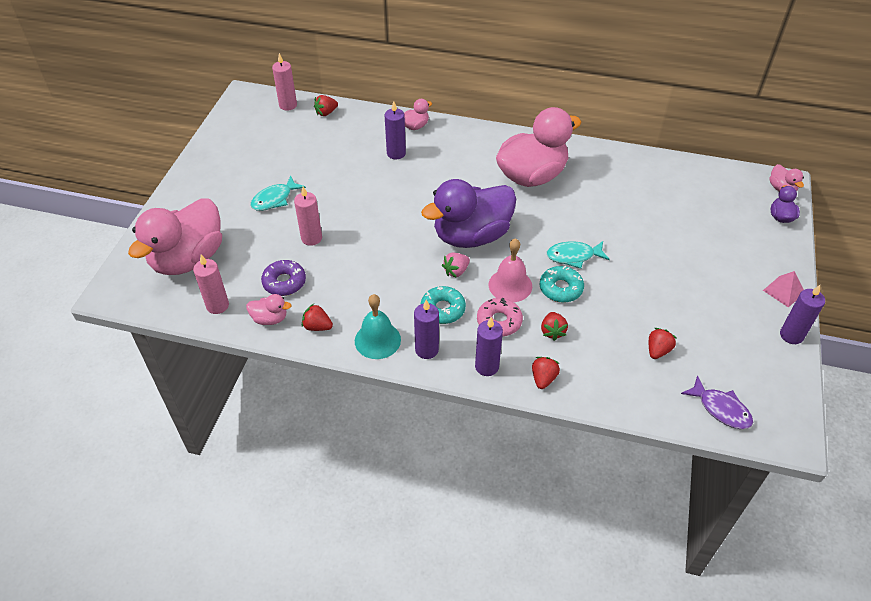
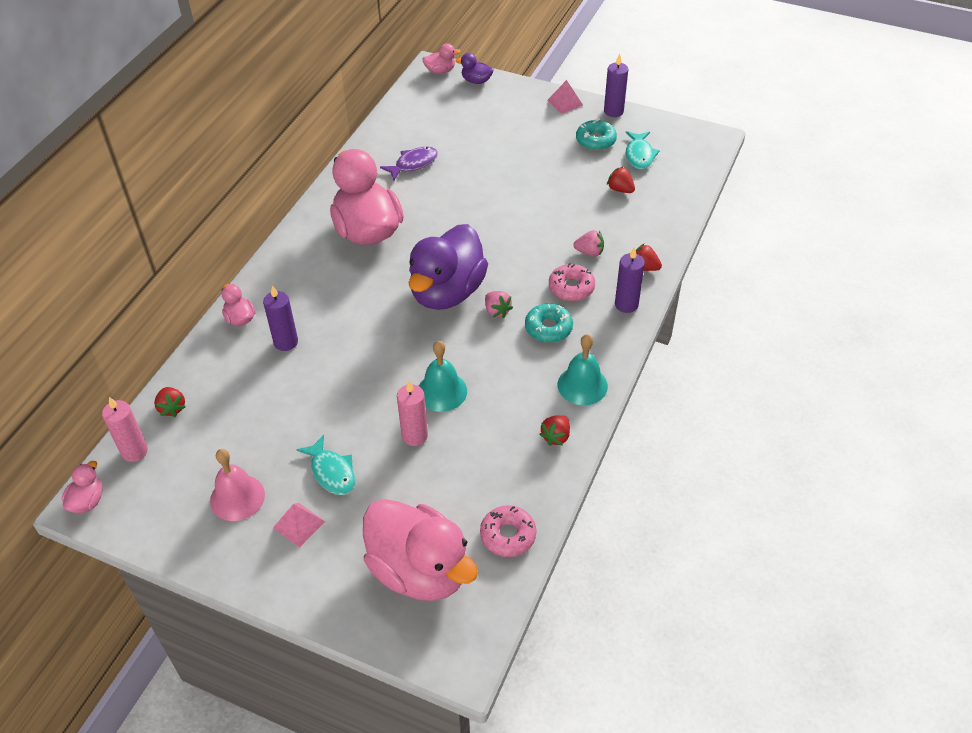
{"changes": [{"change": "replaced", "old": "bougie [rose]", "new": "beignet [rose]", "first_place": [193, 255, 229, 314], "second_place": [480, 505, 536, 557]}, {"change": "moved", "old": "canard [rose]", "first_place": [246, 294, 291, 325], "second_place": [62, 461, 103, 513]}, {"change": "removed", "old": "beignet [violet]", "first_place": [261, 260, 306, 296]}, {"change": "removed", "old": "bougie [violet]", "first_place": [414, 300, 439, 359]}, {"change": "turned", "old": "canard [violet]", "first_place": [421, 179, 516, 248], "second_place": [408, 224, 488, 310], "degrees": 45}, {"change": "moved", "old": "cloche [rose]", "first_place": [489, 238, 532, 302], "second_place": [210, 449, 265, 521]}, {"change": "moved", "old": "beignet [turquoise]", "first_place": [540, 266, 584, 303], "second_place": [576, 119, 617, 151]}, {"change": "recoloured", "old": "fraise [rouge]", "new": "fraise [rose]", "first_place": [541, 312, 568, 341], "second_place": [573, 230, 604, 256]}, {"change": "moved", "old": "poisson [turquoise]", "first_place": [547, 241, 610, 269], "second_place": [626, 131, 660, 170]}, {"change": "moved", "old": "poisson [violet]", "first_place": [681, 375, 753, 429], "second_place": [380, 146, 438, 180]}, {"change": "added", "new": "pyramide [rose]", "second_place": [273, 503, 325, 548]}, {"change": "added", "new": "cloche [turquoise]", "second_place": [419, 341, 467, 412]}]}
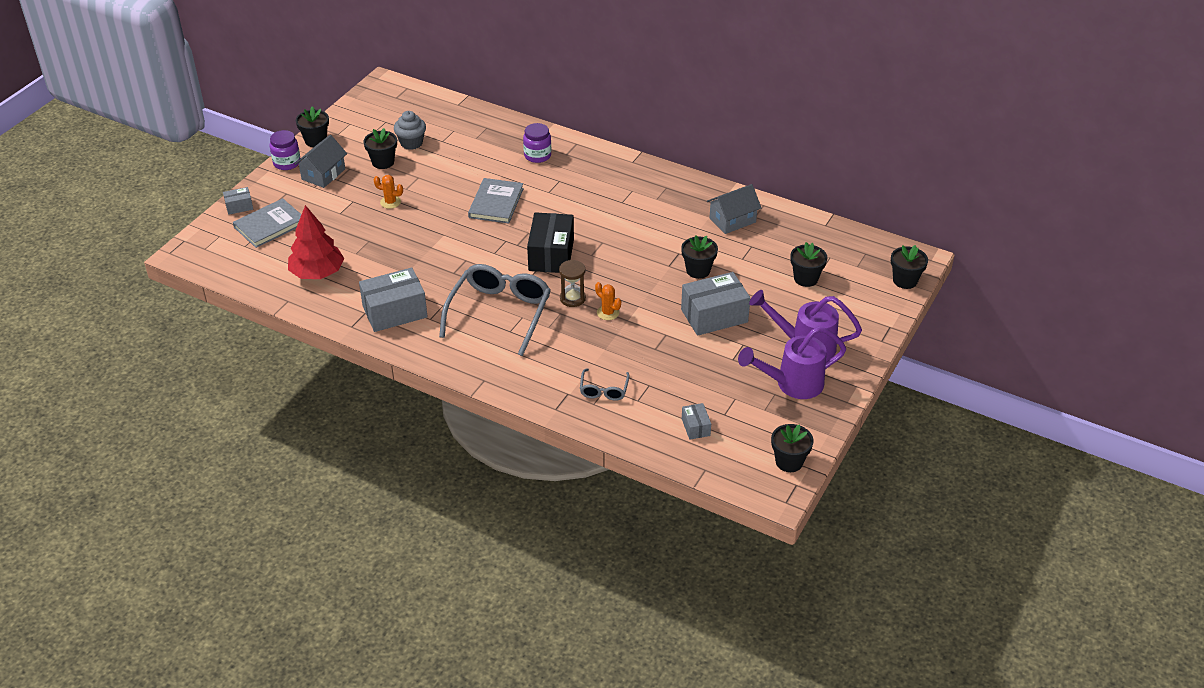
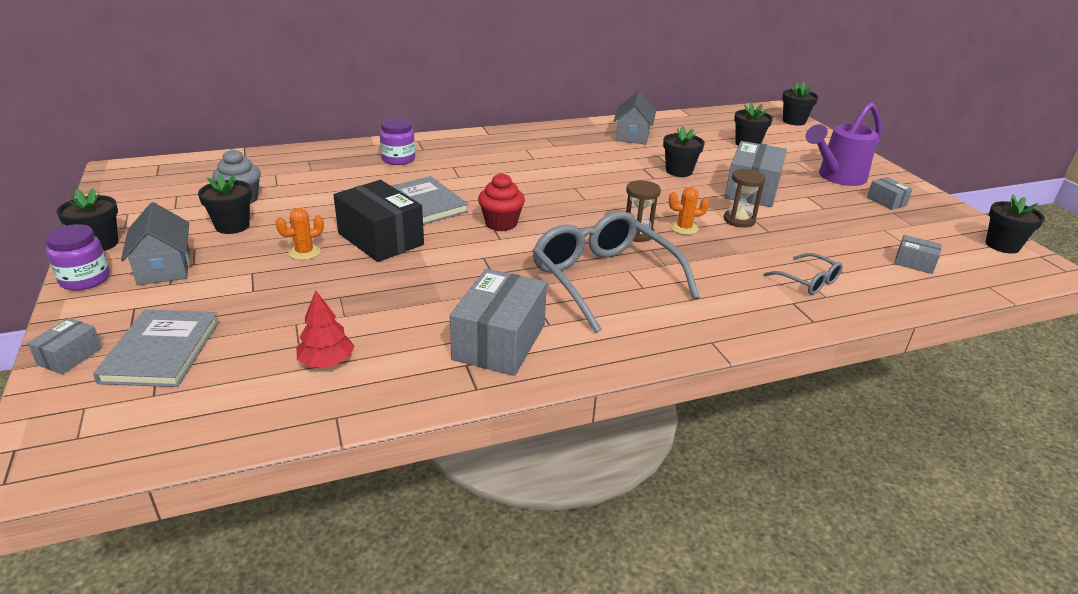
{"changes": [{"change": "resized", "old": "arbre [rouge]", "first_place": [288, 205, 344, 279], "second_place": [296, 290, 355, 368], "factor": 0.58}, {"change": "moved", "old": "boîte [noir]", "first_place": [527, 212, 574, 273], "second_place": [333, 180, 424, 262]}, {"change": "replaced", "old": "arrosoir [violet]", "new": "boîte [gris]", "first_place": [738, 326, 846, 399], "second_place": [867, 177, 913, 210]}, {"change": "added", "new": "muffin [rouge]", "second_place": [478, 173, 525, 231]}, {"change": "added", "new": "sablier [marron]", "second_place": [724, 168, 766, 228]}]}
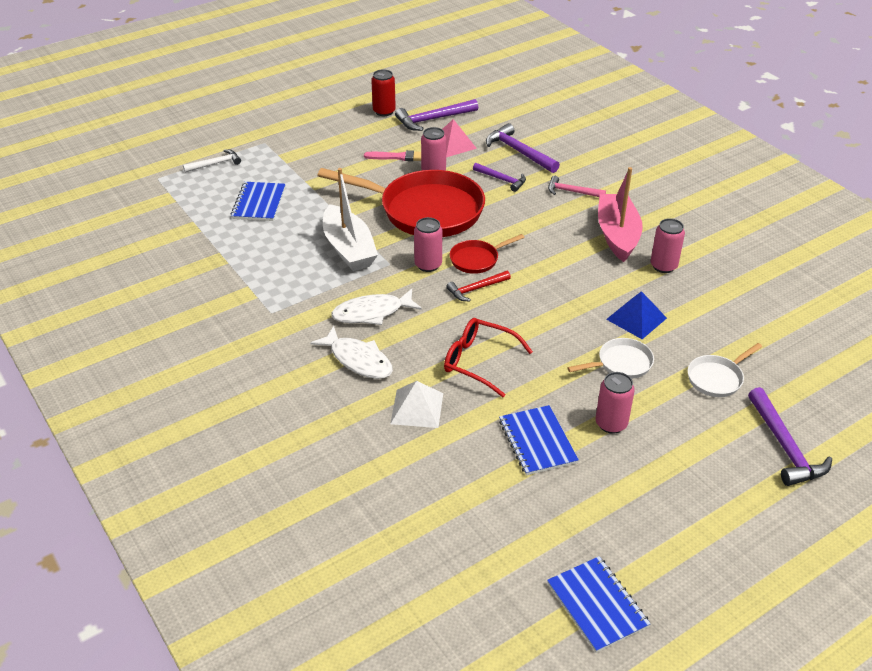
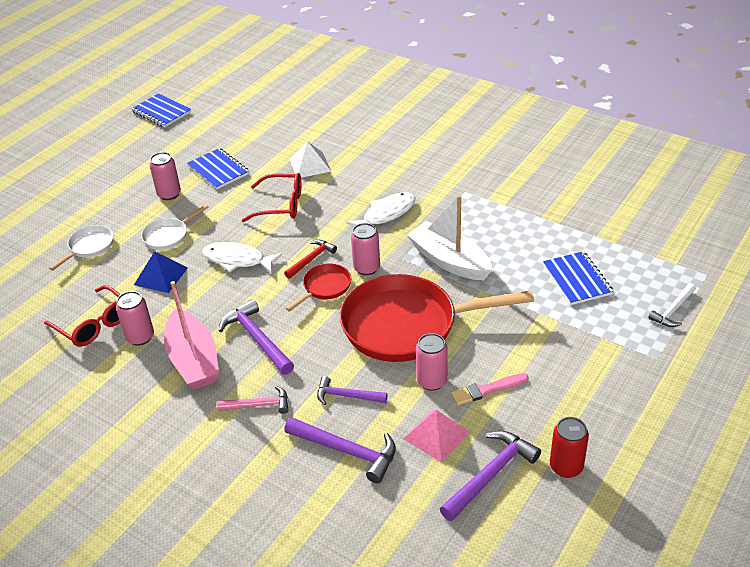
{"changes": [{"change": "moved", "old": "poisson [blanc]", "first_place": [310, 326, 393, 379], "second_place": [202, 242, 283, 274]}, {"change": "moved", "old": "marteau [violet]", "first_place": [748, 387, 832, 486], "second_place": [219, 299, 294, 375]}, {"change": "added", "new": "lunettes [rouge]", "second_place": [44, 285, 121, 347]}]}
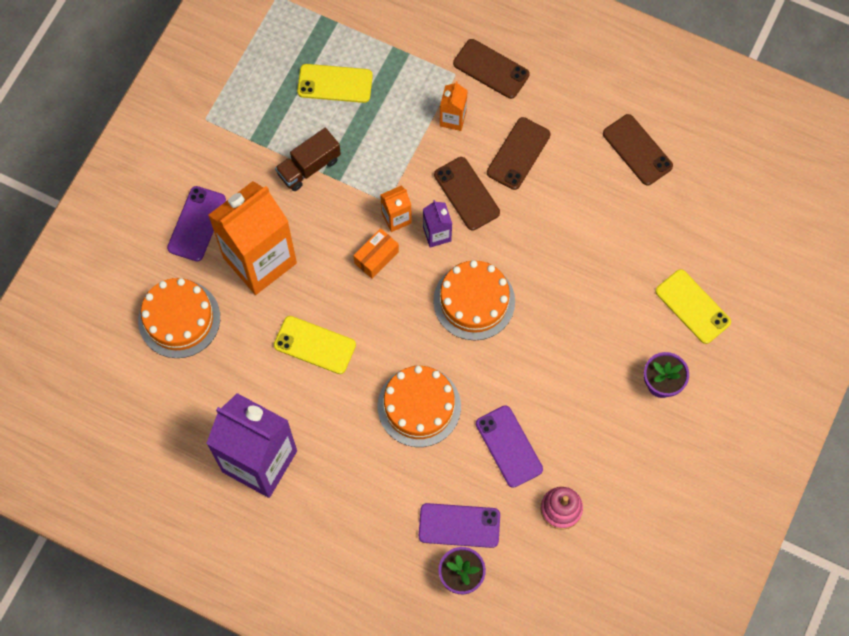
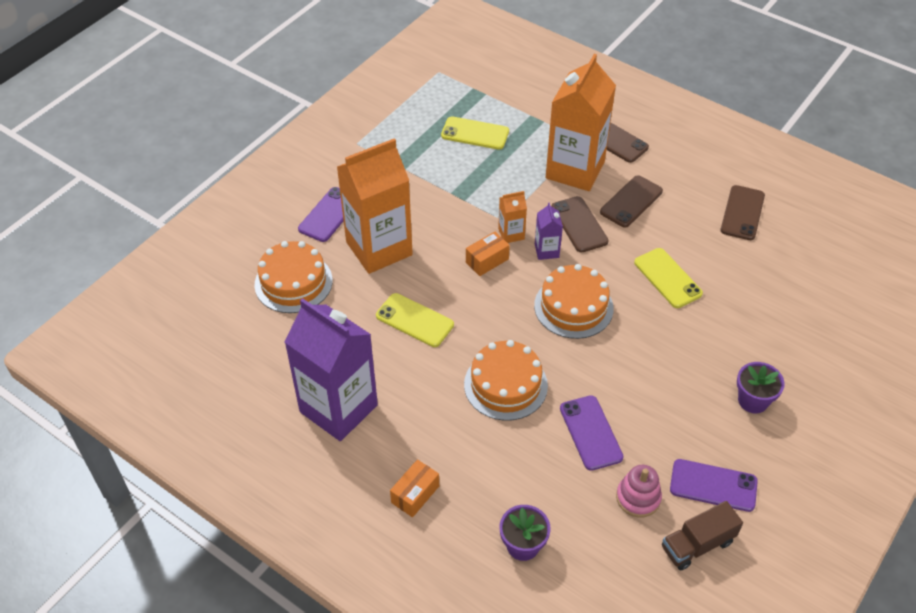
{"changes": [{"change": "moved", "old": "camion [marron]", "first_place": [275, 128, 341, 191], "second_place": [662, 501, 743, 570]}, {"change": "moved", "old": "téléphone [violet]", "first_place": [419, 503, 500, 548], "second_place": [670, 459, 758, 512]}, {"change": "resized", "old": "brique de lait [orange]", "first_place": [440, 81, 468, 131], "second_place": [546, 54, 616, 191], "factor": 2.32}, {"change": "turned", "old": "téléphone [marron]", "first_place": [603, 114, 673, 185], "second_place": [720, 185, 765, 240], "degrees": 45}, {"change": "moved", "old": "téléphone [jaune]", "first_place": [656, 269, 731, 344], "second_place": [634, 248, 703, 308]}, {"change": "added", "new": "boîte [orange]", "second_place": [390, 459, 439, 517]}]}
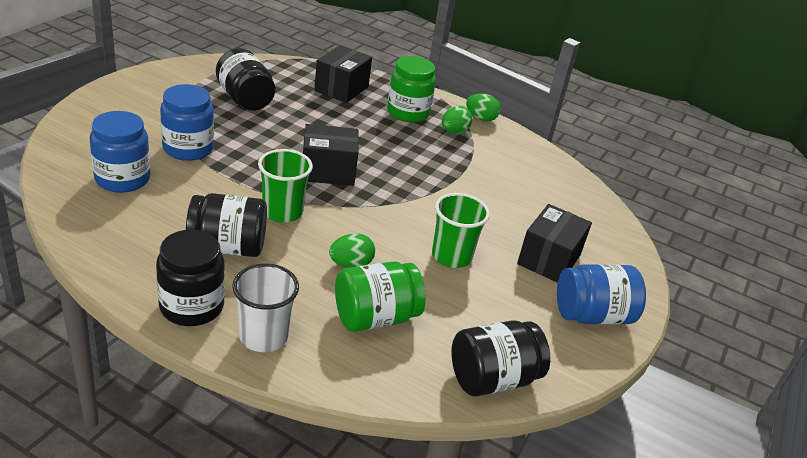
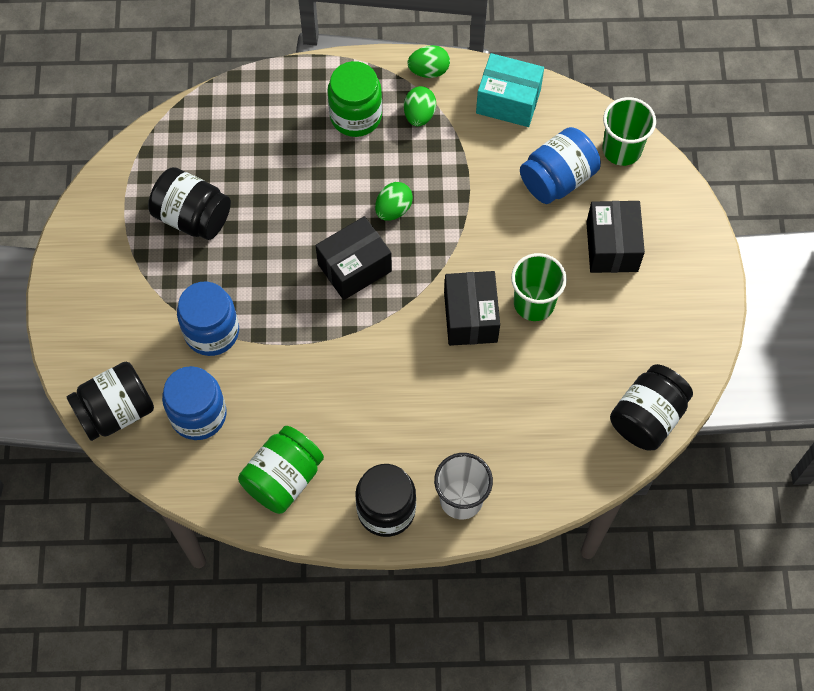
{"changes": [{"change": "moved", "old": "bocal [noir]", "first_place": [186, 193, 267, 257], "second_place": [67, 362, 154, 441]}, {"change": "moved", "old": "gobelet [vert]", "first_place": [258, 149, 313, 223], "second_place": [602, 97, 656, 166]}, {"change": "moved", "old": "boîte [noir]", "first_place": [314, 45, 372, 103], "second_place": [444, 271, 500, 346]}, {"change": "moved", "old": "œuf [vert]", "first_place": [329, 233, 375, 268], "second_place": [375, 182, 413, 221]}, {"change": "moved", "old": "bocal [vert]", "first_place": [335, 261, 426, 332], "second_place": [238, 426, 324, 514]}, {"change": "moved", "old": "bocal [bleu]", "first_place": [557, 264, 646, 325], "second_place": [520, 127, 601, 204]}, {"change": "added", "new": "boîte [turquoise]", "second_place": [476, 53, 544, 127]}]}
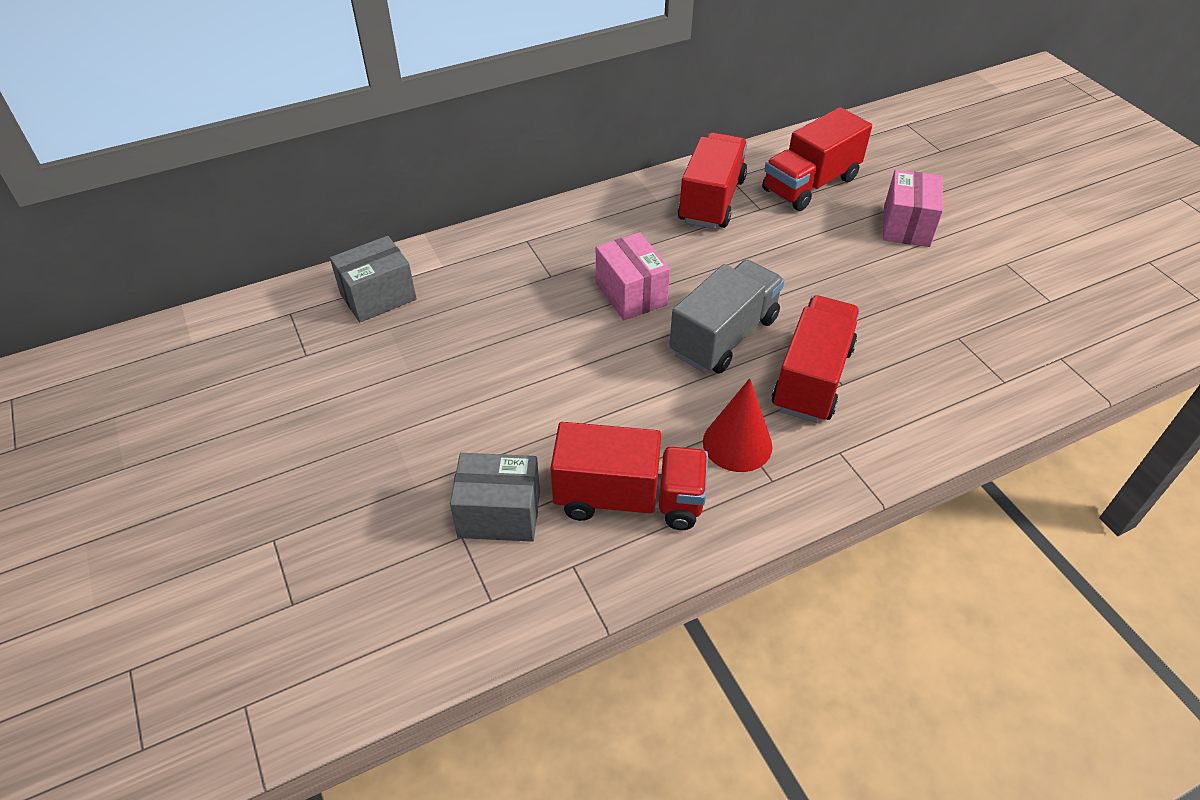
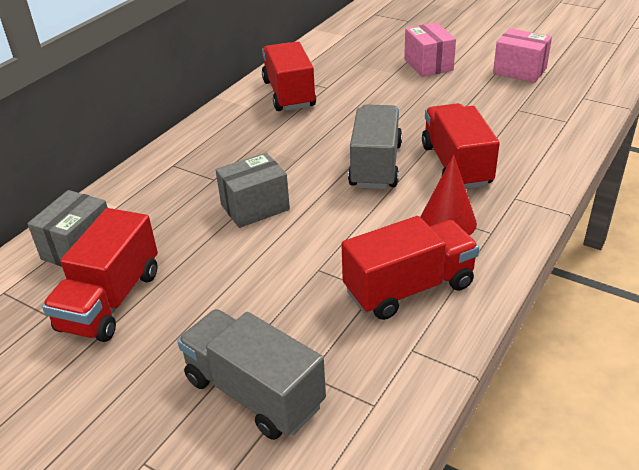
{"changes": [{"change": "moved", "old": "boîte [gris]", "first_place": [450, 453, 540, 542], "second_place": [216, 152, 290, 228]}, {"change": "moved", "old": "boîte [rose]", "first_place": [596, 232, 670, 320], "second_place": [493, 28, 552, 83]}, {"change": "moved", "old": "camion [rouge]", "first_place": [762, 107, 872, 211], "second_place": [42, 208, 158, 342]}, {"change": "added", "new": "camion [gris]", "second_place": [177, 309, 326, 440]}]}
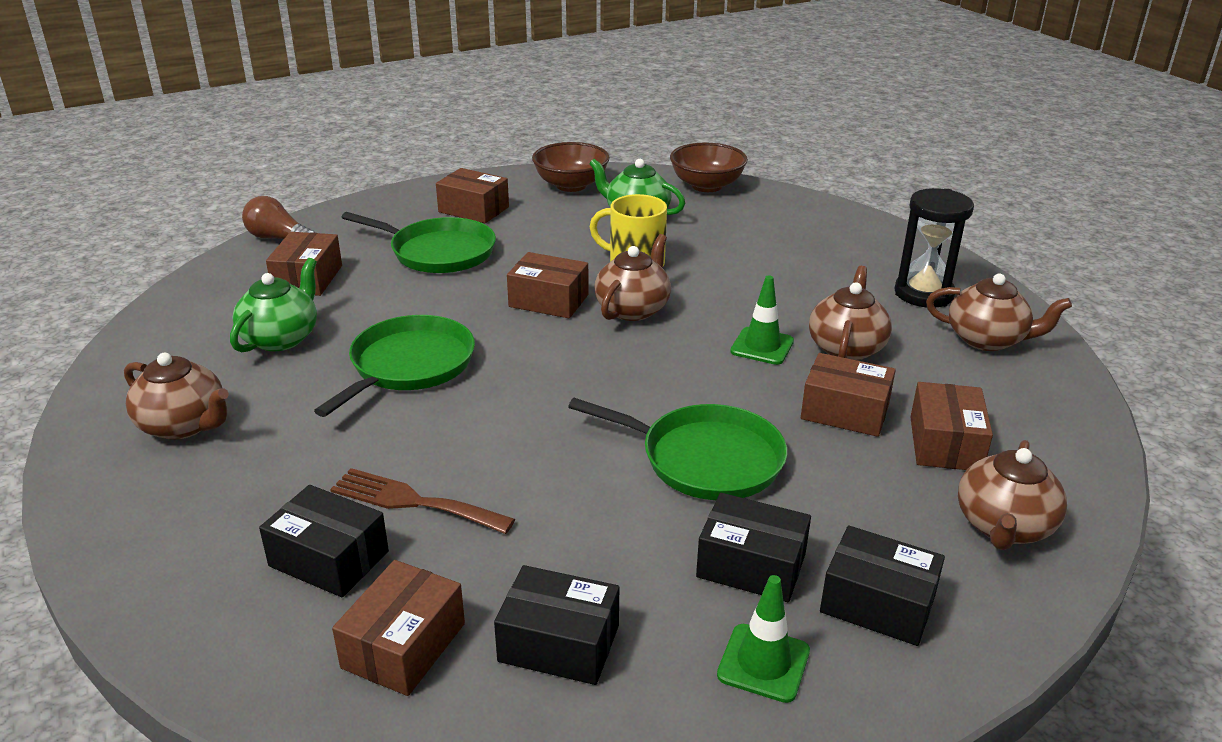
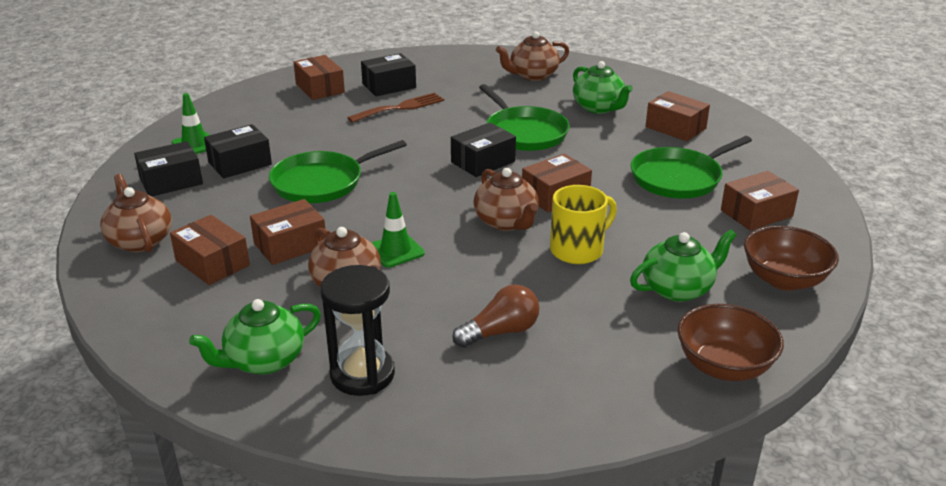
{"changes": [{"change": "moved", "old": "ampoule [marron]", "first_place": [242, 196, 315, 239], "second_place": [452, 284, 540, 348]}, {"change": "moved", "old": "boîte [noir]", "first_place": [494, 565, 619, 685], "second_place": [451, 122, 516, 177]}, {"change": "recoloured", "old": "théière [marron]", "new": "théière [vert]", "first_place": [926, 273, 1072, 351], "second_place": [189, 299, 321, 374]}]}
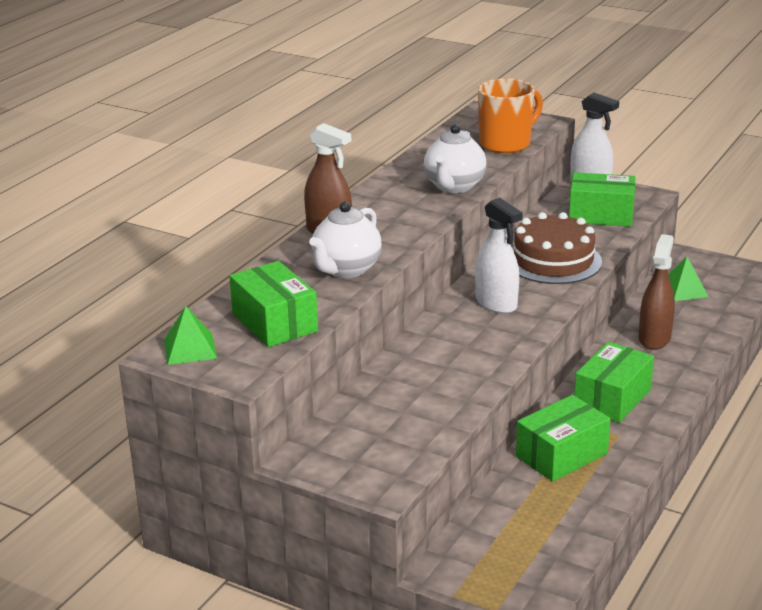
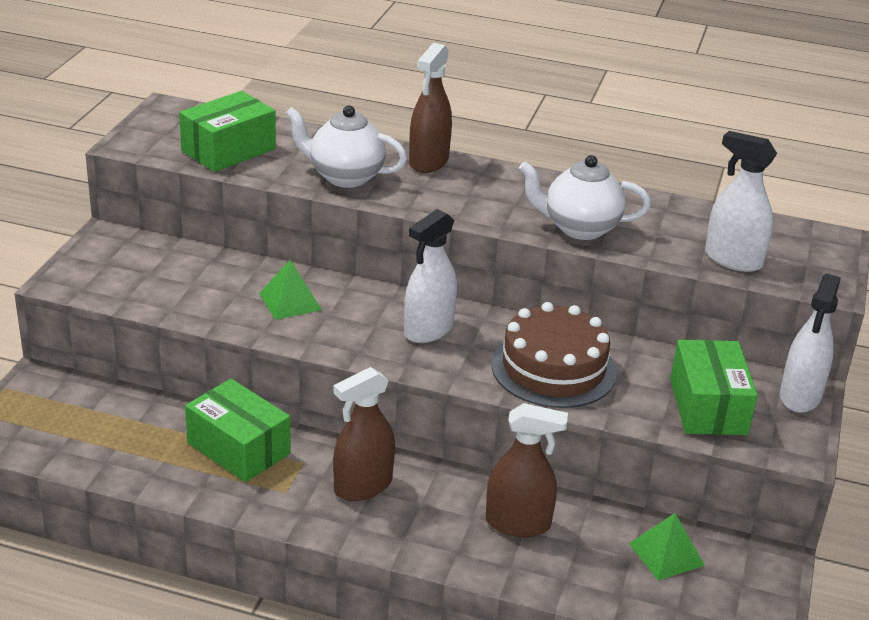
{"changes": [{"change": "moved", "old": "pyramide [vert]", "first_place": [164, 306, 217, 365], "second_place": [259, 260, 322, 320]}, {"change": "replaced", "old": "tasse [orange]", "new": "vaporisateur [blanc]", "first_place": [478, 78, 543, 153], "second_place": [705, 131, 777, 272]}, {"change": "replaced", "old": "boîte [vert]", "new": "vaporisateur [marron]", "first_place": [574, 342, 654, 423], "second_place": [333, 367, 395, 501]}]}
